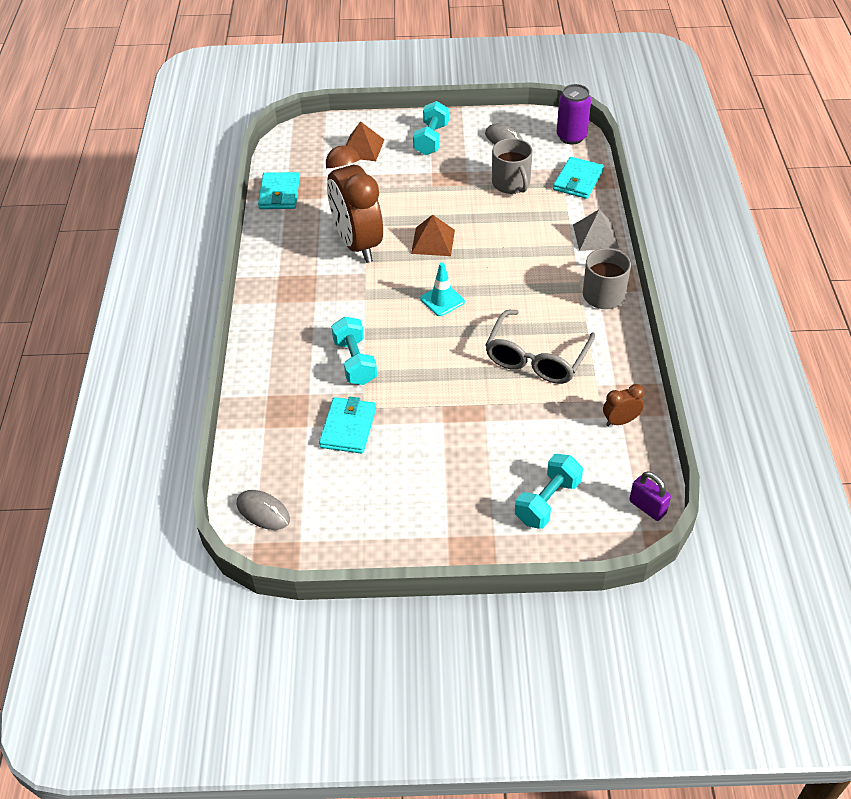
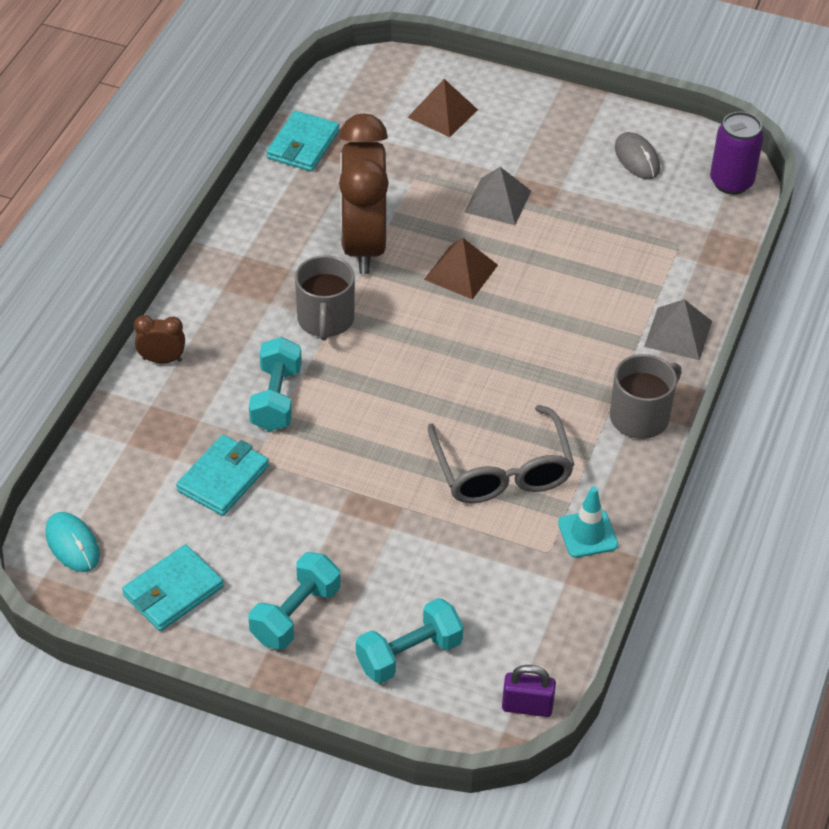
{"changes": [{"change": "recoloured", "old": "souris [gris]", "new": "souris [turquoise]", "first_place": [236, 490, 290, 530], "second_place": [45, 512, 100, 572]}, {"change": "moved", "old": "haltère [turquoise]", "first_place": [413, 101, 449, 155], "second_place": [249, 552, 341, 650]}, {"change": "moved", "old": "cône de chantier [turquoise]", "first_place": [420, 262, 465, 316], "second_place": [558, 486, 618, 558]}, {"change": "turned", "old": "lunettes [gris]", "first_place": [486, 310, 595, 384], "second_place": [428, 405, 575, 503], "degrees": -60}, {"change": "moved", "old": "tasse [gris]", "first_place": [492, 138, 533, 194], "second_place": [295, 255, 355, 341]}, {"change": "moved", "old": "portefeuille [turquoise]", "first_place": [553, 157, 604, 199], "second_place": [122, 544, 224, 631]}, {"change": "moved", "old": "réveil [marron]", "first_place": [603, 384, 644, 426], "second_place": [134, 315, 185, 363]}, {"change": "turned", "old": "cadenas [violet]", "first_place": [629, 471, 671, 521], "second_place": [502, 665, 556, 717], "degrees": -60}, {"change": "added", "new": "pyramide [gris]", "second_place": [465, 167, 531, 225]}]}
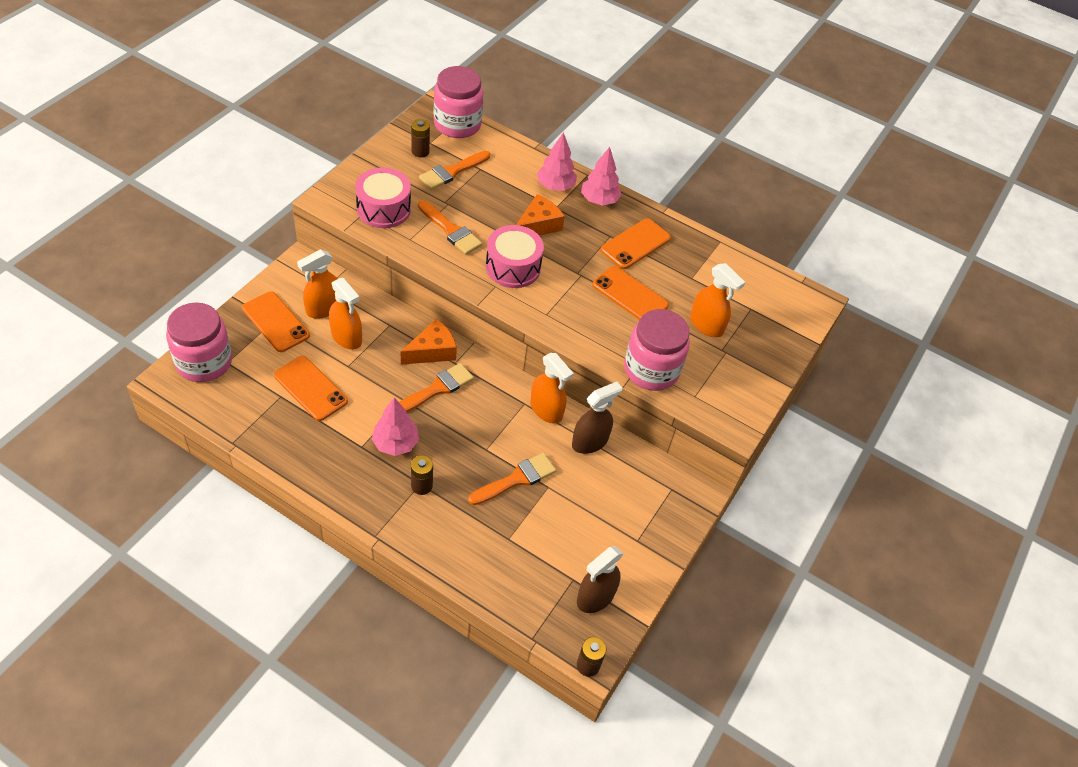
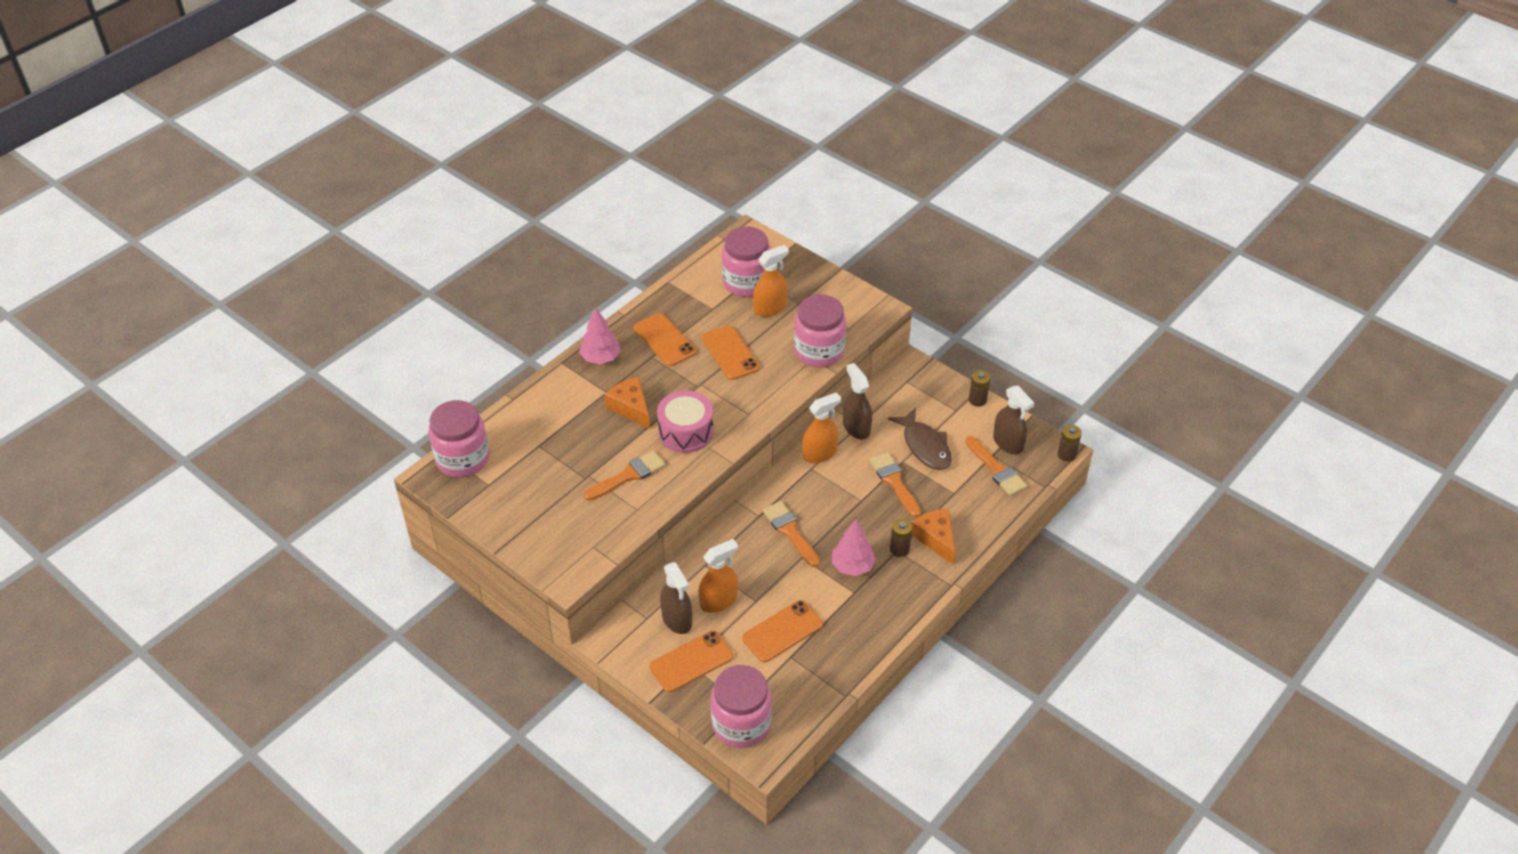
{"changes": [{"change": "recoloured", "old": "vaporisateur [orange]", "new": "vaporisateur [marron]", "first_place": [297, 249, 338, 319], "second_place": [660, 562, 692, 634]}, {"change": "removed", "old": "tambour [rose]", "first_place": [355, 167, 411, 228]}, {"change": "moved", "old": "fromage [orange]", "first_place": [401, 319, 457, 365], "second_place": [912, 508, 955, 564]}, {"change": "moved", "old": "pile [marron]", "first_place": [411, 119, 430, 158], "second_place": [969, 370, 990, 407]}, {"change": "moved", "old": "pinceau [orange]", "first_place": [419, 151, 490, 190], "second_place": [965, 436, 1027, 496]}, {"change": "removed", "old": "arbre [rose]", "first_place": [537, 132, 577, 191]}, {"change": "turned", "old": "téléphone [orange]", "first_place": [592, 266, 669, 319], "second_place": [701, 325, 760, 380], "degrees": -75}, {"change": "added", "new": "bocal [rose]", "second_place": [722, 227, 771, 297]}, {"change": "added", "new": "poisson [marron]", "second_place": [888, 408, 952, 470]}]}
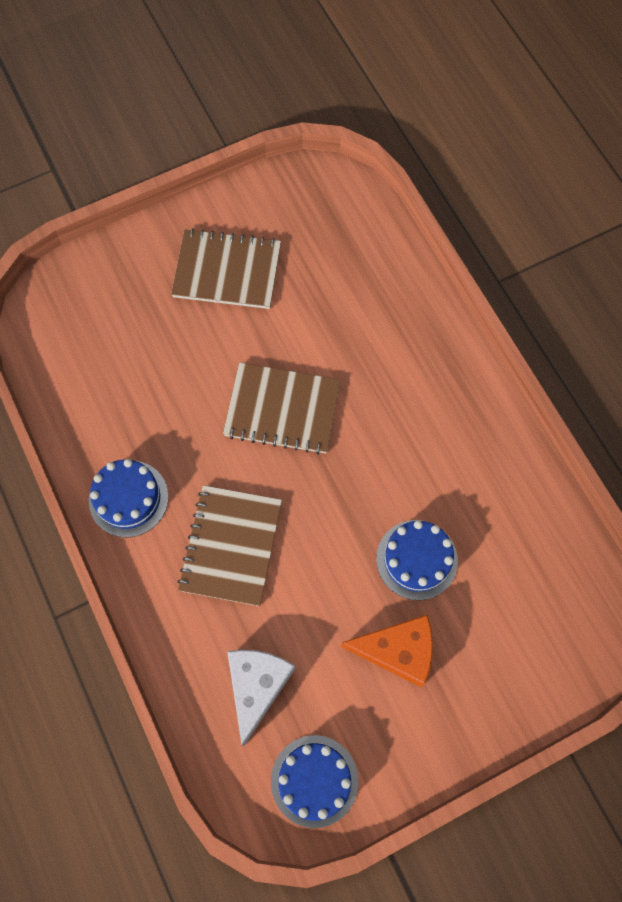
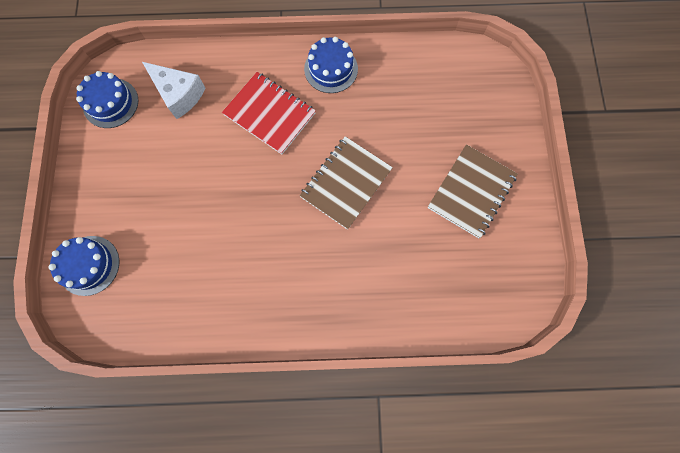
{"changes": [{"change": "recoloured", "old": "carnet [marron]", "new": "carnet [rouge]", "first_place": [177, 485, 282, 606], "second_place": [222, 72, 316, 154]}, {"change": "removed", "old": "fromage [orange]", "first_place": [341, 615, 433, 687]}, {"change": "moved", "old": "gâteau [bleu]", "first_place": [376, 520, 458, 600], "second_place": [48, 236, 119, 296]}]}
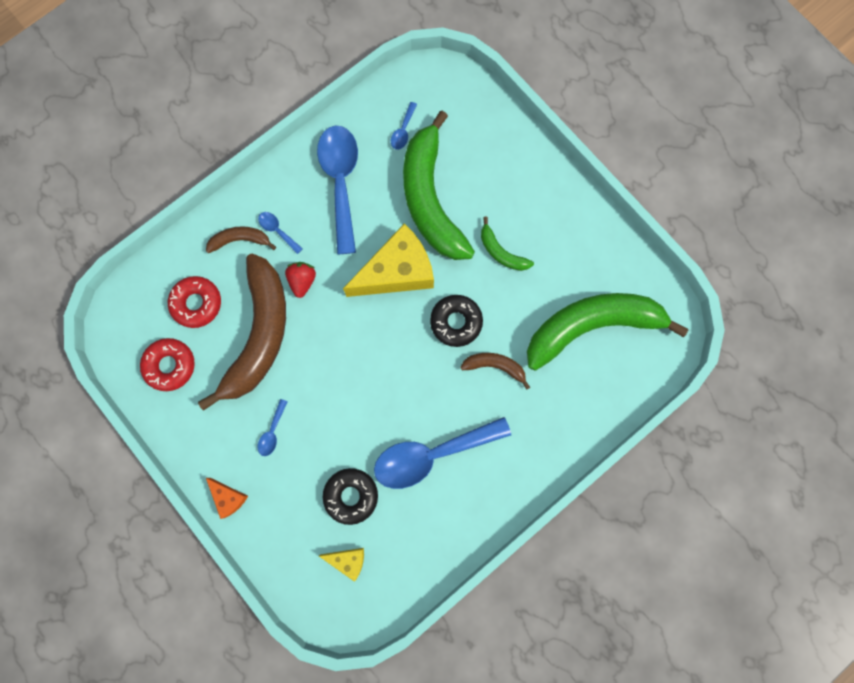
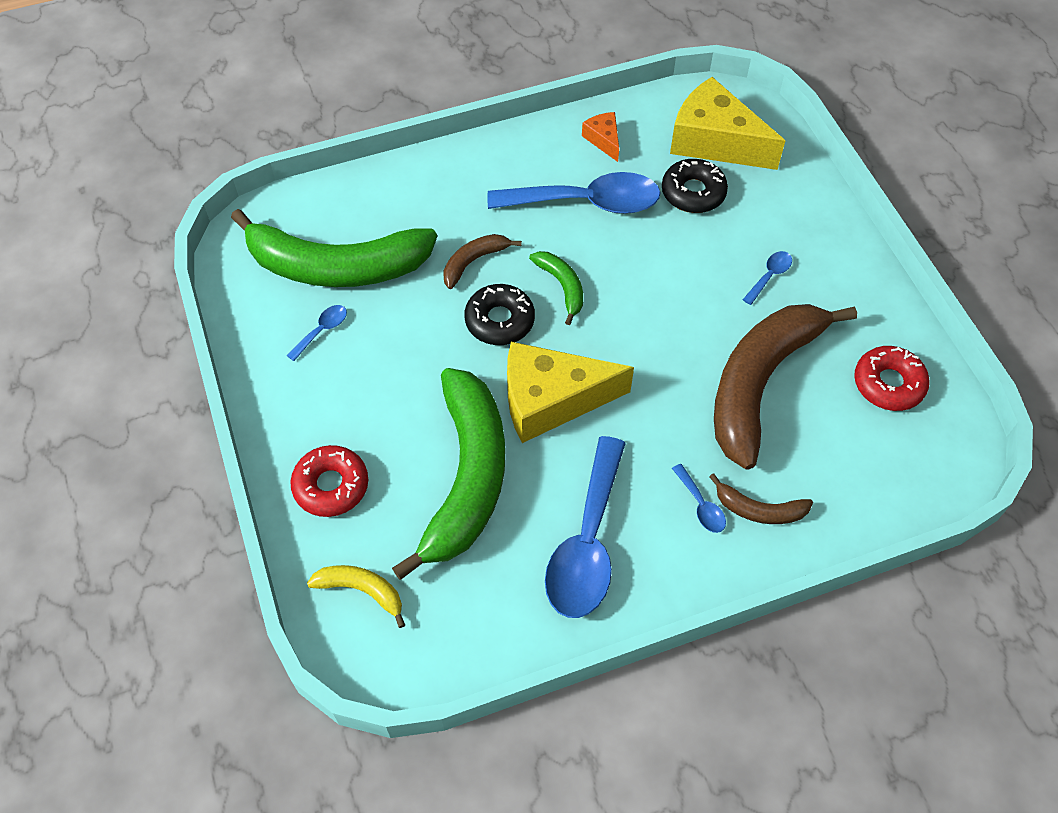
{"changes": [{"change": "moved", "old": "beignet [rouge]", "first_place": [168, 276, 221, 328], "second_place": [290, 445, 368, 517]}, {"change": "moved", "old": "fromage [orange]", "first_place": [206, 478, 248, 519], "second_place": [582, 112, 619, 162]}, {"change": "removed", "old": "fraise [rouge]", "first_place": [285, 262, 316, 298]}, {"change": "resized", "old": "fromage [jaune]", "first_place": [319, 548, 364, 582], "second_place": [670, 77, 785, 170], "factor": 2.15}, {"change": "moved", "old": "cuillère [bleu]", "first_place": [391, 102, 417, 150], "second_place": [287, 305, 347, 361]}, {"change": "turned", "old": "banane [marron]", "first_place": [460, 353, 530, 390], "second_place": [443, 234, 522, 289], "degrees": 105}, {"change": "moved", "old": "banane [vert]", "first_place": [481, 217, 534, 271], "second_place": [529, 251, 583, 325]}, {"change": "added", "new": "banane [jaune]", "second_place": [307, 565, 405, 628]}]}
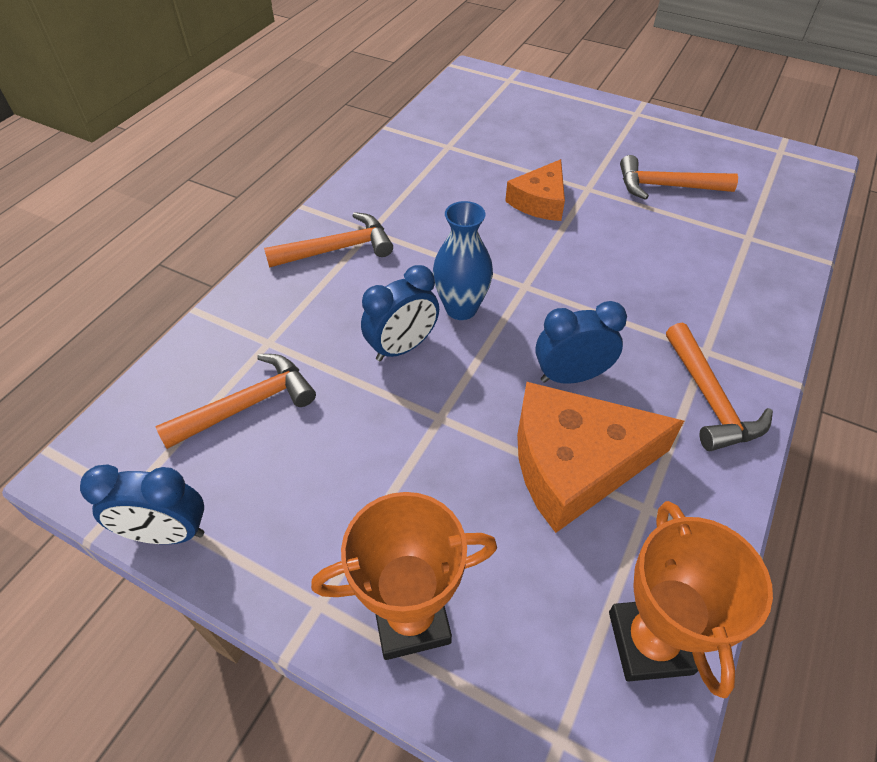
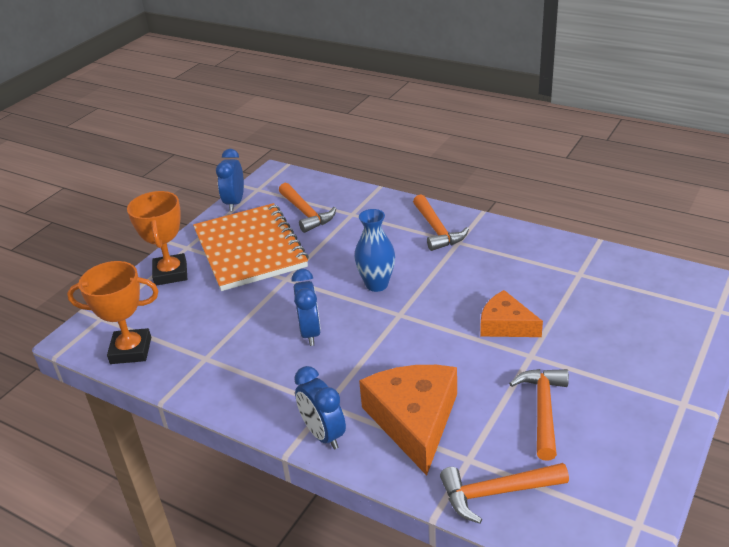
{"changes": [{"change": "moved", "old": "réveil [bleu]", "first_place": [361, 265, 439, 361], "second_place": [294, 366, 346, 449]}, {"change": "moved", "old": "fromage [orange]", "first_place": [517, 382, 684, 533], "second_place": [359, 365, 457, 476]}, {"change": "moved", "old": "marteau [orange]", "first_place": [666, 323, 773, 451], "second_place": [440, 463, 569, 524]}, {"change": "added", "new": "carnet [orange]", "second_place": [193, 203, 309, 291]}]}
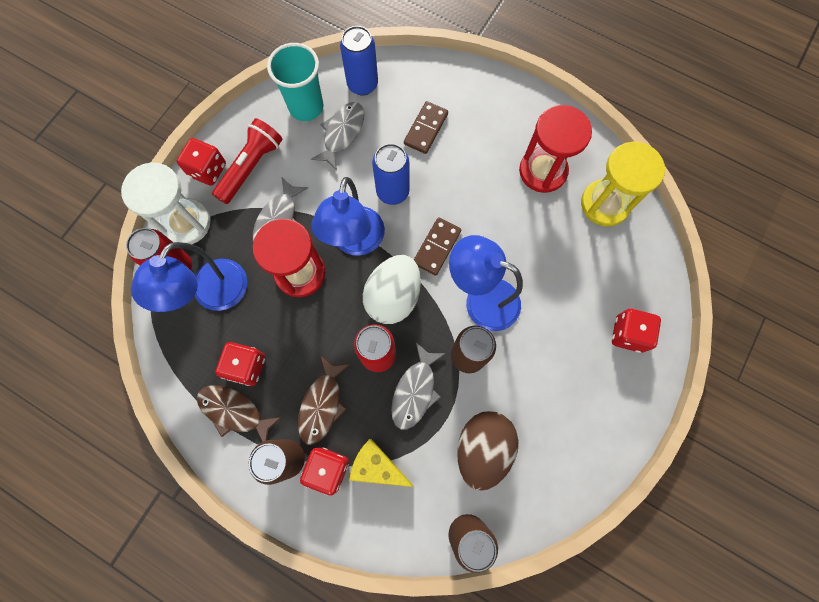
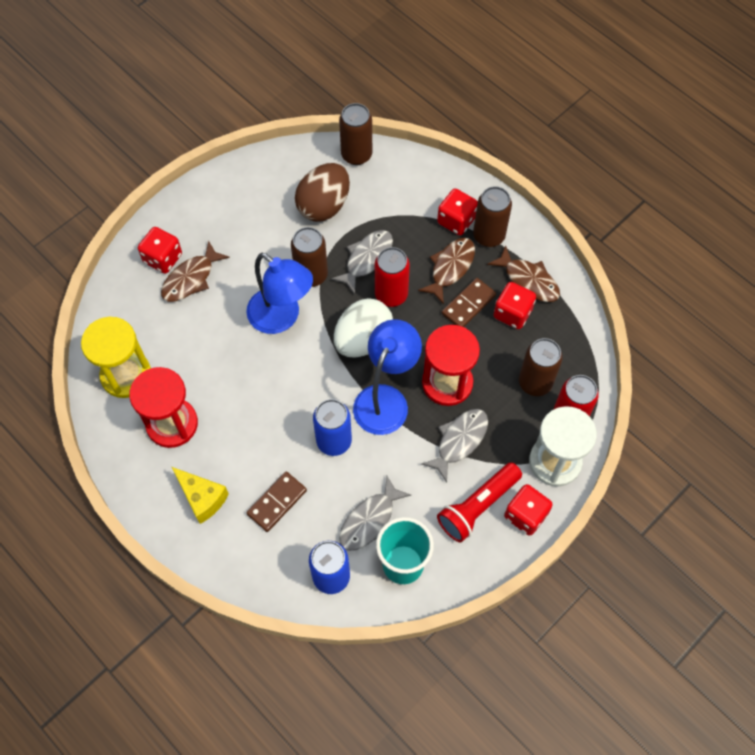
{"changes": [{"change": "replaced", "old": "lampe [bleu]", "new": "canette [marron]", "first_place": [131, 242, 247, 312], "second_place": [519, 338, 563, 396]}, {"change": "moved", "old": "fromage [jaune]", "first_place": [349, 439, 413, 487], "second_place": [172, 467, 229, 524]}, {"change": "moved", "old": "domino [marron]", "first_place": [414, 217, 461, 276], "second_place": [442, 278, 496, 327]}, {"change": "added", "new": "poisson [marron]", "second_place": [161, 241, 230, 302]}]}
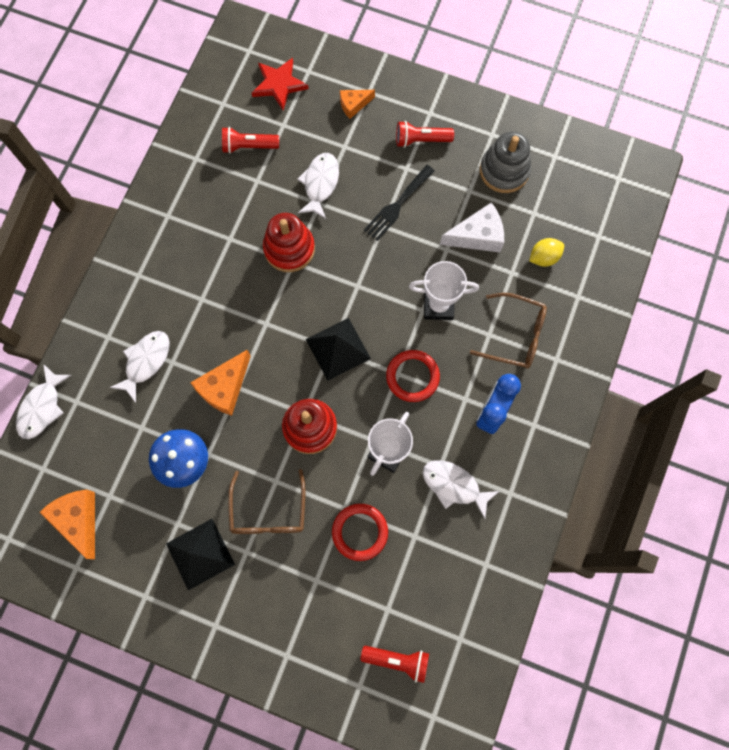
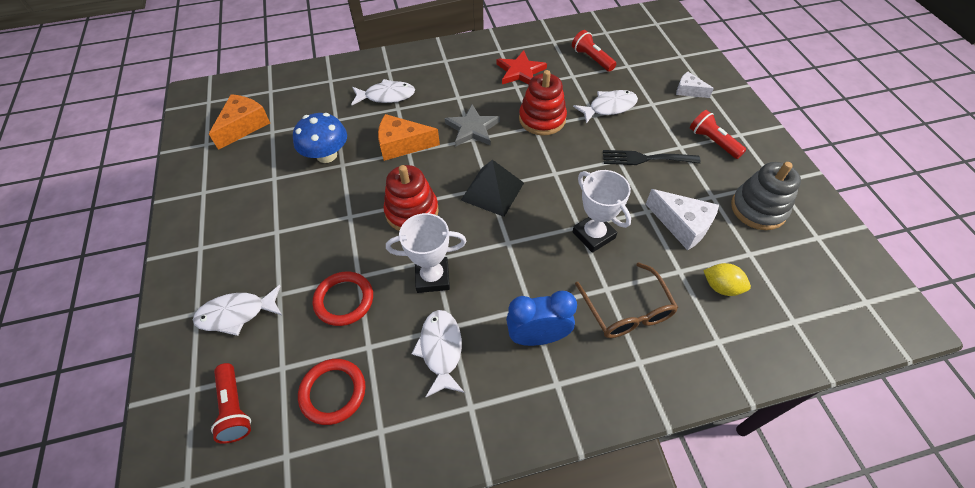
{"changes": [{"change": "moved", "old": "poisson [blanc]", "first_place": [16, 364, 72, 439], "second_place": [193, 285, 282, 336]}, {"change": "removed", "old": "pyramide [noir]", "first_place": [166, 519, 235, 591]}, {"change": "removed", "old": "lunettes [marron]", "first_place": [228, 469, 305, 534]}, {"change": "moved", "old": "étoile [rouge]", "first_place": [252, 58, 309, 111], "second_place": [497, 50, 547, 85]}, {"change": "recoloured", "old": "fromage [orange]", "new": "fromage [blanc]", "first_place": [340, 90, 375, 119], "second_place": [676, 72, 714, 98]}, {"change": "moved", "old": "anneau [rouge]", "first_place": [386, 350, 440, 402], "second_place": [298, 359, 366, 425]}, {"change": "added", "new": "étoile [gris]", "second_place": [445, 105, 500, 147]}]}
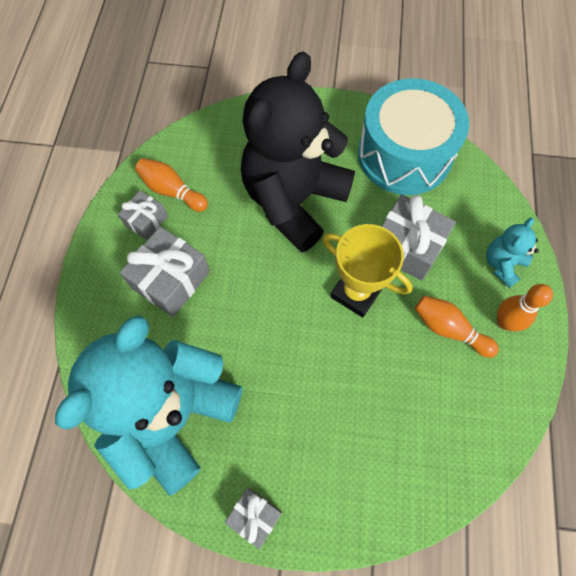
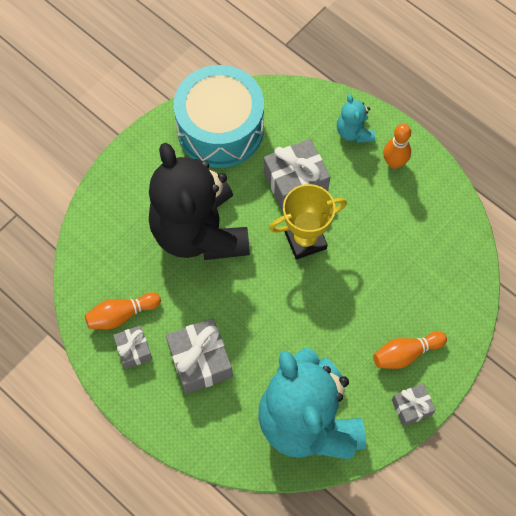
{"changes": [{"change": "moved", "old": "quille [orange]", "first_place": [415, 296, 499, 358], "second_place": [373, 331, 447, 369]}]}
